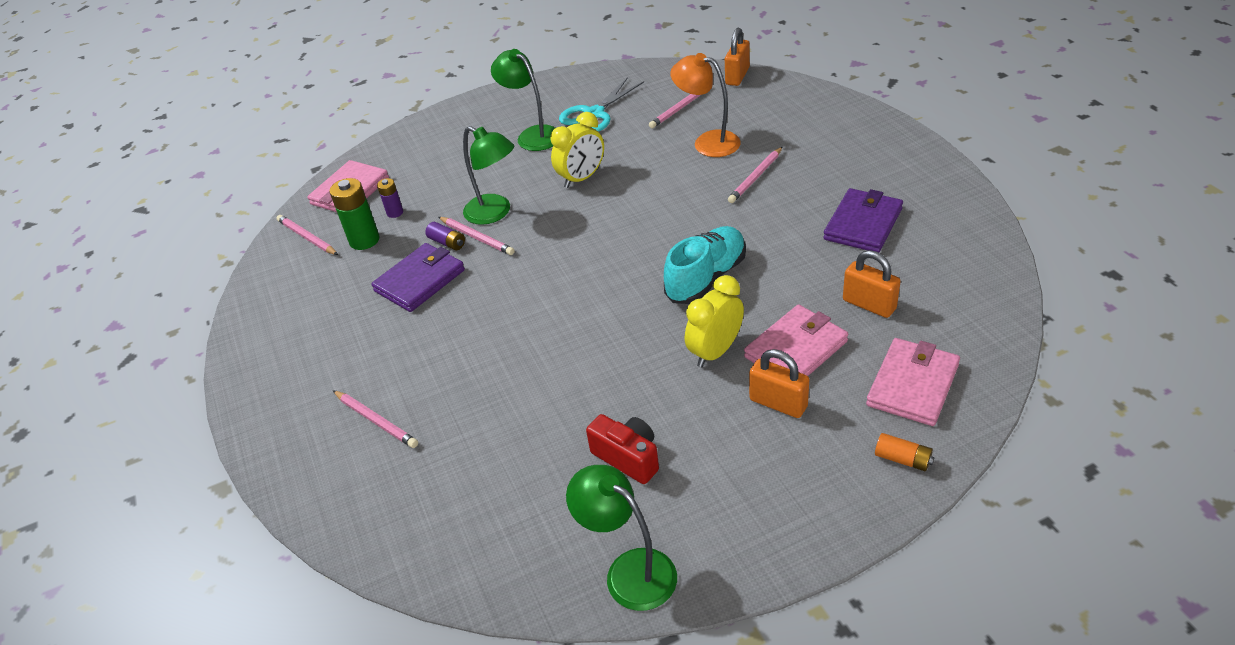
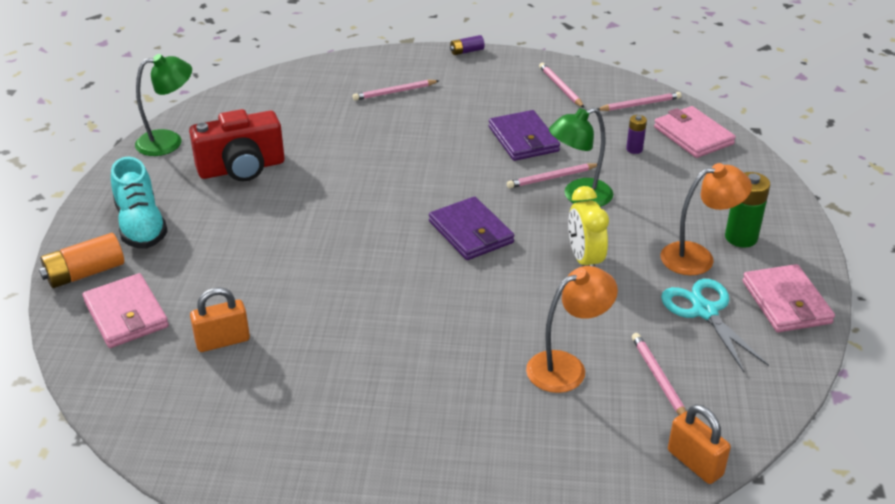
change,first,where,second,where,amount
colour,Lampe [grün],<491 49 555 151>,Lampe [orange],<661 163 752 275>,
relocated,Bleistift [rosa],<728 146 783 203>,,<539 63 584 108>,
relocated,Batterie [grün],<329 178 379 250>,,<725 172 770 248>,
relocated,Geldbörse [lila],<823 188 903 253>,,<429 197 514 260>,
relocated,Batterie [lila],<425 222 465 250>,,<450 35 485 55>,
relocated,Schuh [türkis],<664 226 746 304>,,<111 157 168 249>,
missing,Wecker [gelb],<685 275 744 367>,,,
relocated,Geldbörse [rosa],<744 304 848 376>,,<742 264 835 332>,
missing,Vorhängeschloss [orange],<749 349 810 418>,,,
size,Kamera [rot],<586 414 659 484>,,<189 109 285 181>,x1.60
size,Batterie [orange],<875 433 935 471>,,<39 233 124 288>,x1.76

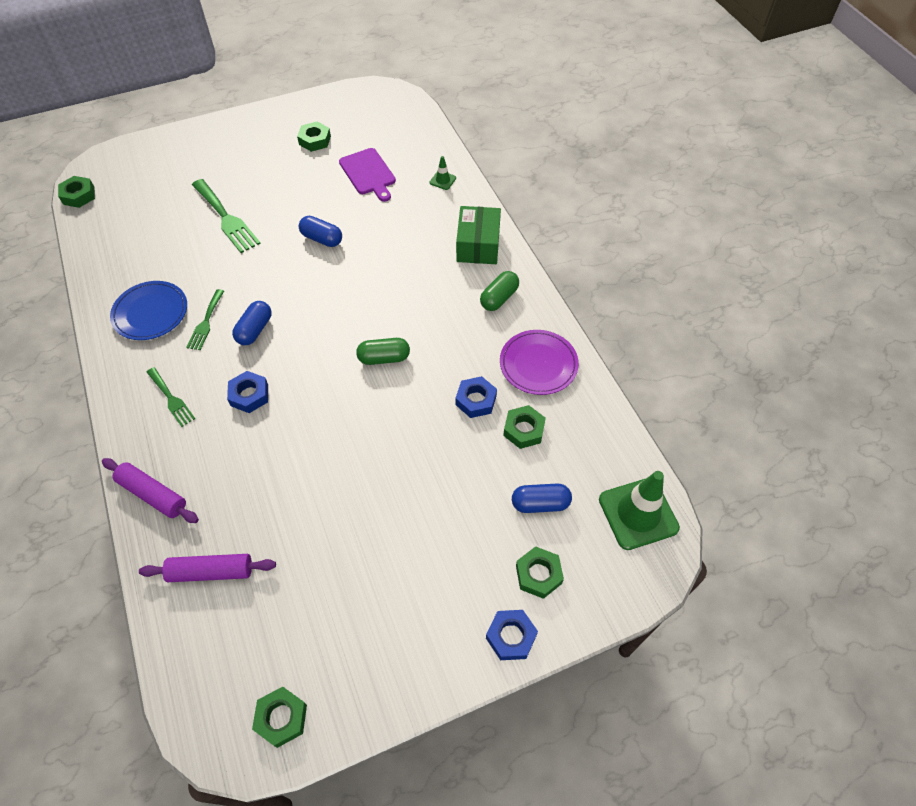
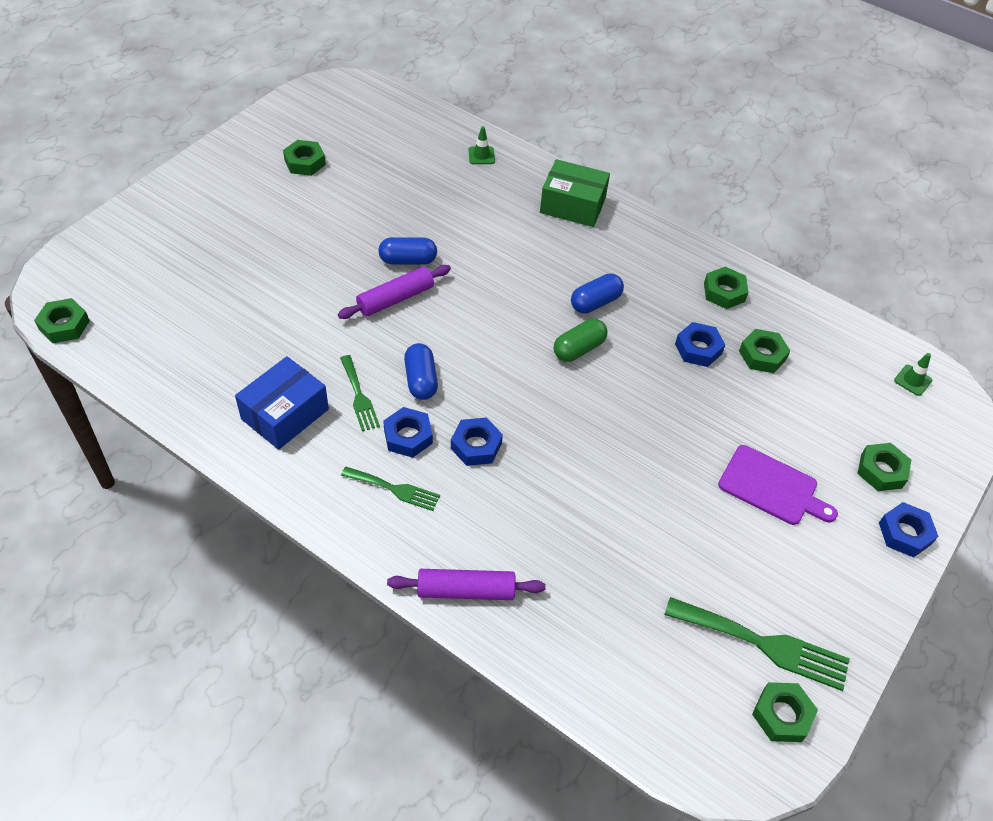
change,first,where,second,where,amount
relocated,Schneidebrett [lila],<339 148 396 202>,,<718 445 838 525>,
relocated,Gabel [grün],<192 179 261 253>,,<664 597 850 691>,
spun,Schachtel [grün],<456 206 501 264>,,<540 159 610 227>,45 degrees counterclockwise
missing,Kapsel [grün],<480 271 519 311>,,,
exchanged,Teller [blau],<110 281 187 340>,Schachtel [blau],<235 356 329 450>,
exchanged,Teller [lila],<500 330 579 395>,Sechskantmutter [grün],<704 266 749 309>,
size,Leitkegel [grün],<599 471 680 550>,,<894 353 932 396>,x0.45
relocated,Kapsel [blau],<512 483 572 513>,,<571 273 624 314>,
relocated,Nudelholz [lila],<139 554 276 582>,,<338 265 451 319>,
appeared,,,Sechskantmutter [blau],<383 407 433 458>,

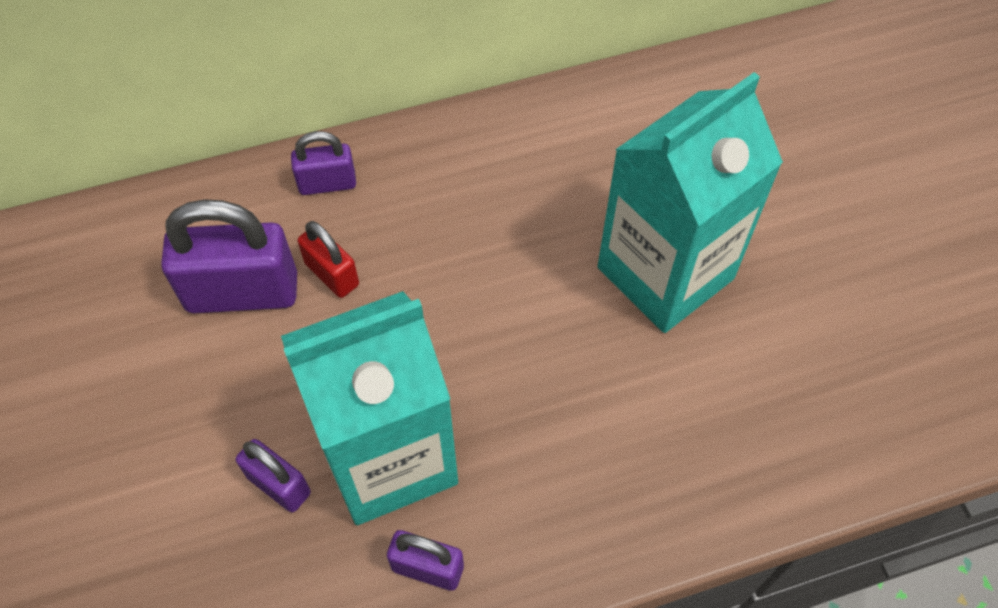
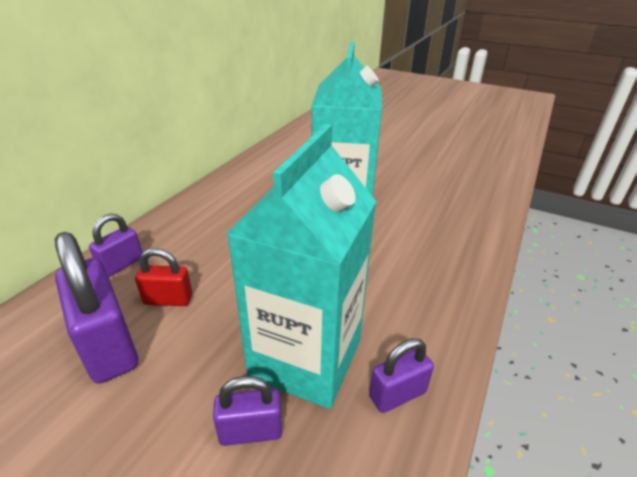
change,first,where,second,where,amount
spun,Vorhängeschloss [lila],<161 199 297 313>,,<55 232 138 383>,75 degrees counterclockwise

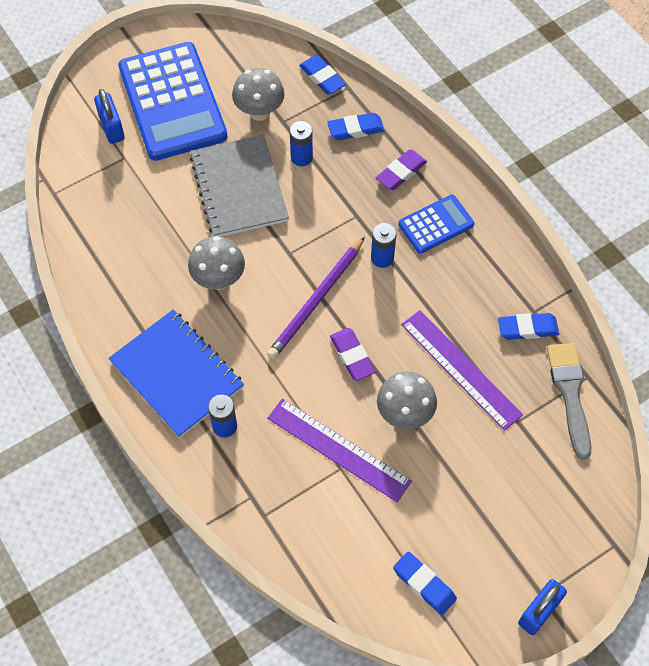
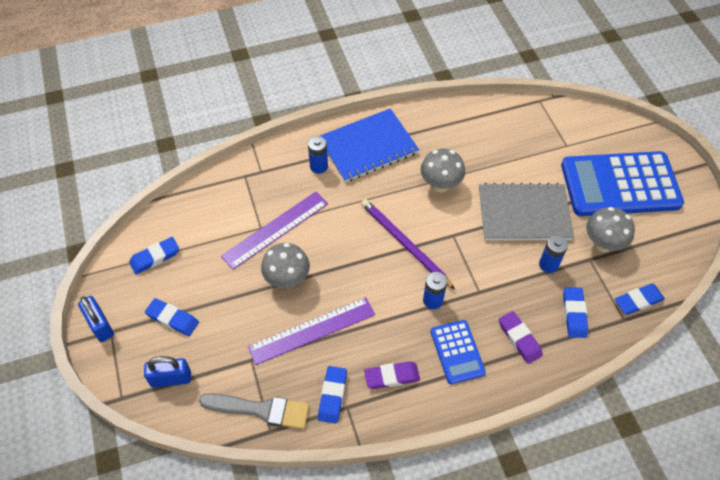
change,first,where,second,where,amount
relocated,Vorhängeschloss [blau],<94 89 125 144>,,<144 356 191 387>,
relocated,Radiergummi [lila],<330 328 375 381>,,<364 361 420 389>,
appeared,,,Radiergummi [blau],<145 298 199 336>,

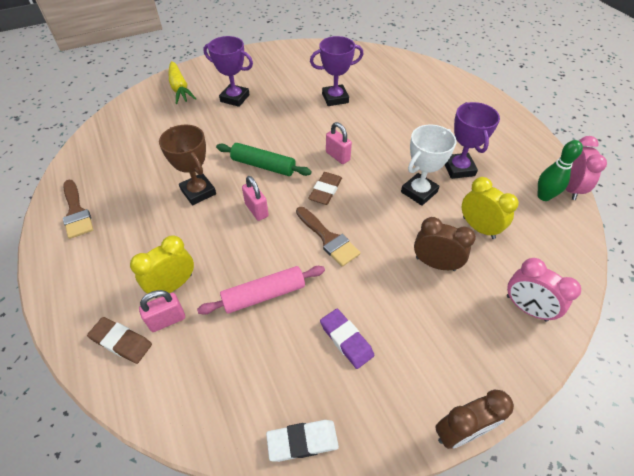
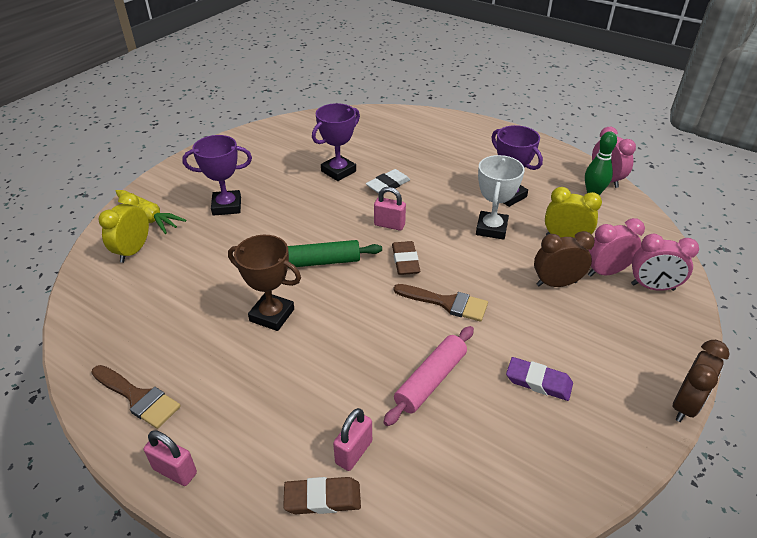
change,first,where,second,where,amount
relocated,Vorhängeschloss [rosa],<242 176 269 221>,,<144 430 197 486>,
relocated,Wecker [gelb],<130 236 194 298>,,<99 193 149 263>,
relocated,Radiergummi [weiß],<266 420 339 462>,,<366 169 410 194>,
appeared,,,Wecker [rosa],<588 218 645 277>,

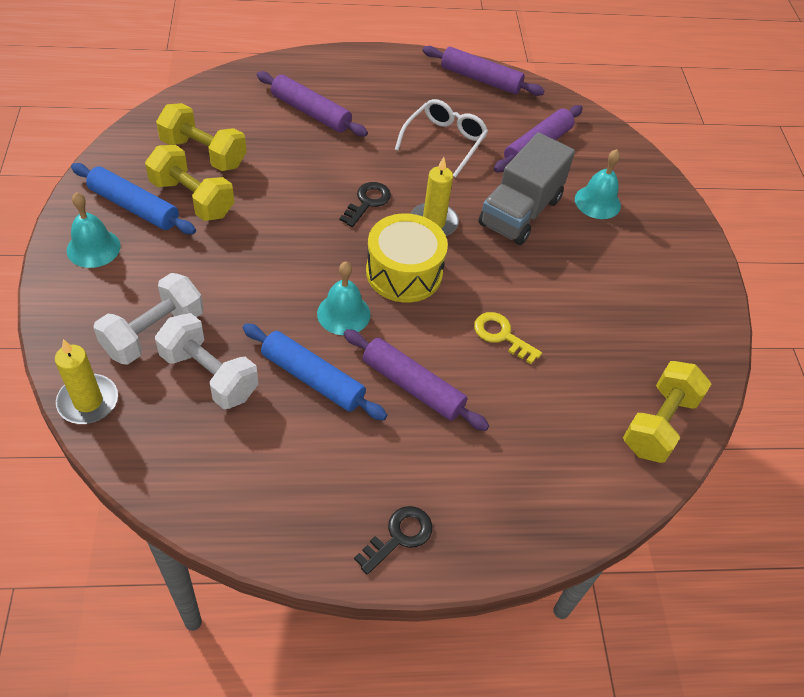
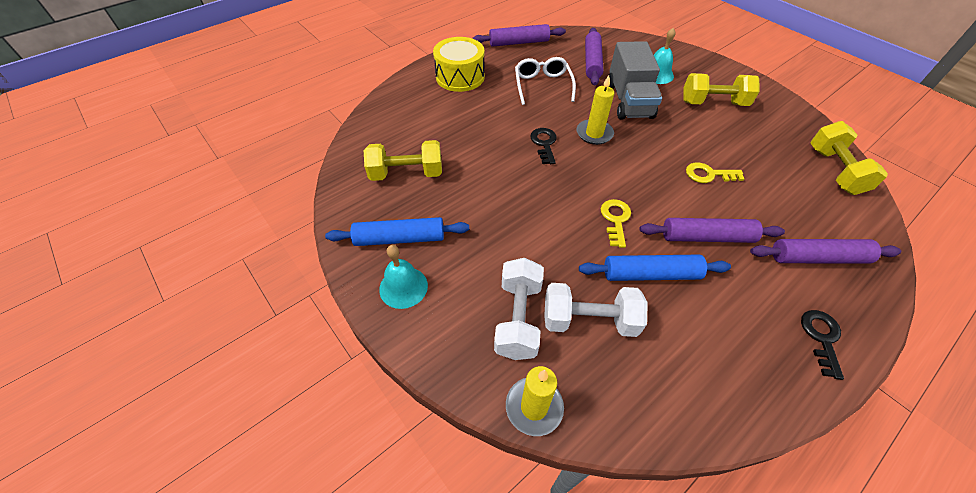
change,first,where,second,where,amount
relocated,Nudelholz [lila],<257 71 368 137>,,<750 239 901 263>,
relocated,Hantel [gelb],<145 145 234 221>,,<683 73 760 106>,
relocated,Trommel [gelb],<366 213 448 303>,,<433 37 485 92>,
exchanged,Glocke [türkis],<317 261 370 335>,Schlüssel [gelb],<601 199 631 248>,

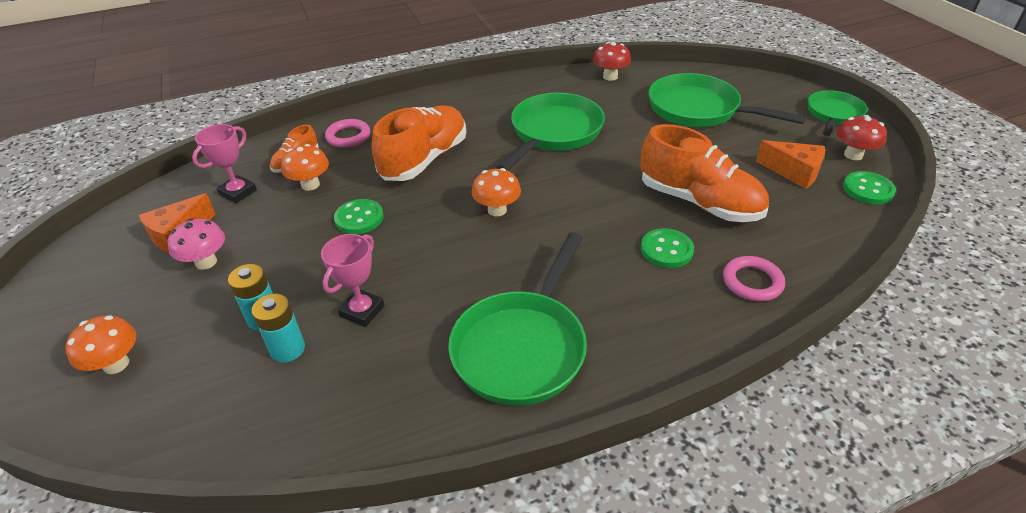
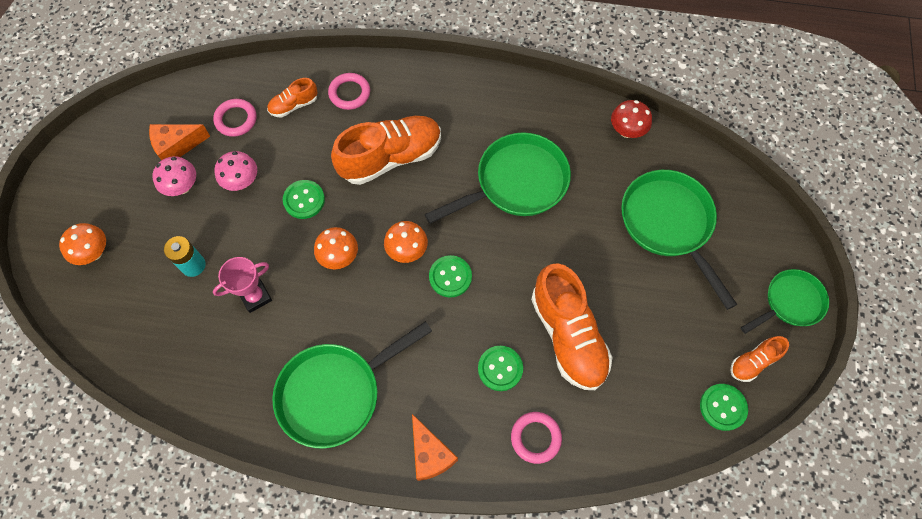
change,first,where,second,where,amount
exchanged,Pilz [rot],<837 115 887 160>,Schuh [orange],<731 336 789 382>,
exchanged,Pokal [rosa],<192 124 257 203>,Ring [rosa],<213 99 256 137>,
relocated,Käse [orange],<756 140 825 189>,,<412 414 458 481>,
relocated,Pilz [orange],<281 144 329 191>,,<314 227 358 270>,
missing,Batterie [türkis],<252 294 305 363>,,,
appeared,,,Pilz [rosa],<214 151 257 191>,
appeared,,,Knopf [grün],<429 255 472 297>,

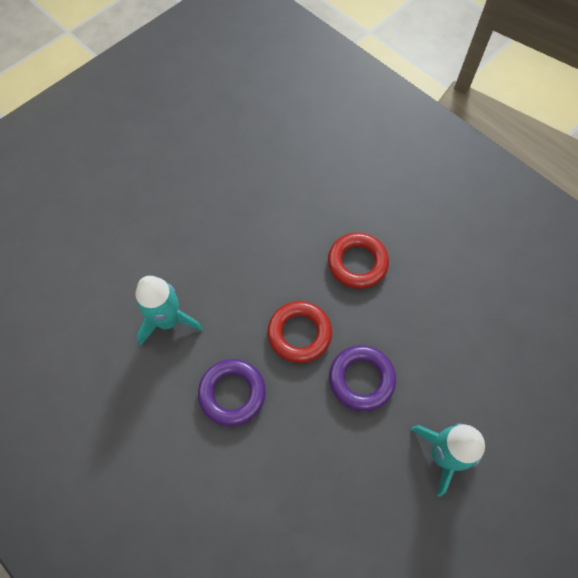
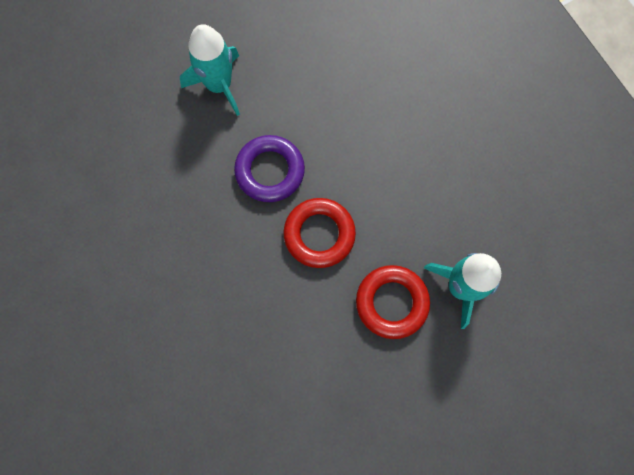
change,first,where,second,where,amount
relocated,Ring [rot],<328 232 389 289>,,<356 265 430 339>,
missing,Ring [lila],<198 359 266 426>,,,

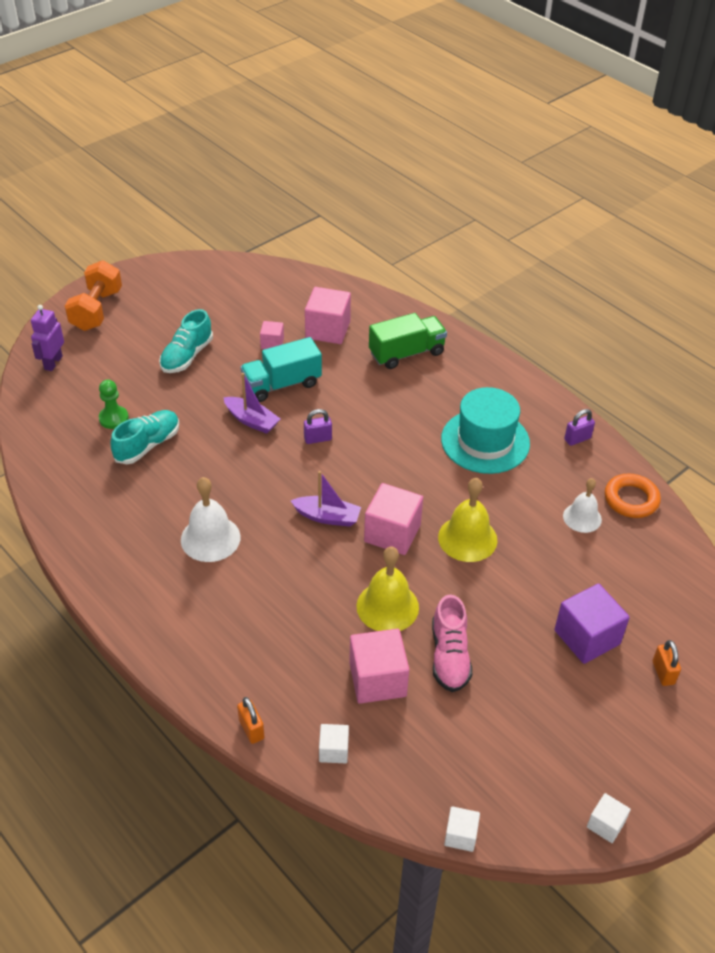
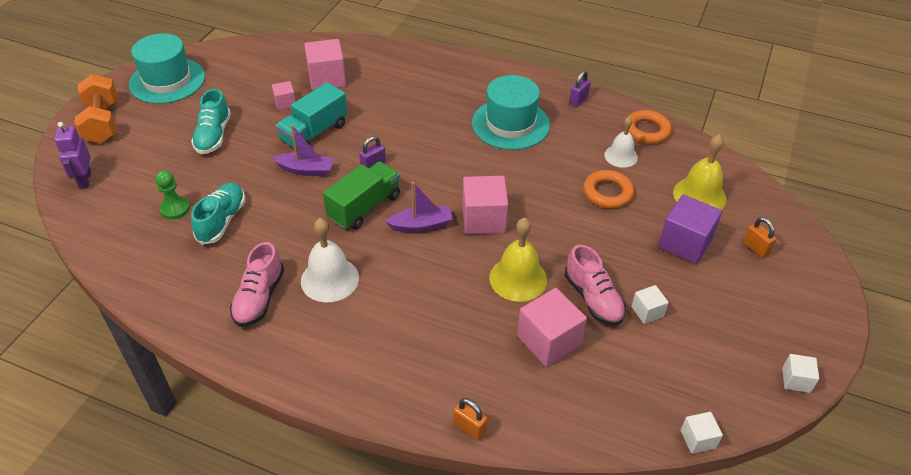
change,first,where,second,where,amount
relocated,Lastwagen [grün],<369 313 447 369>,,<323 161 400 230>,
relocated,Glocke [gelb],<438 478 497 562>,,<673 134 726 210>,
relocated,Kubus [weiß],<319 724 349 763>,,<631 285 669 324>,
appeared,,,Hut [türkis],<129 33 205 104>,
appeared,,,Ring [orange],<583 170 634 209>,
appeared,,,Schuh [rosa],<230 242 284 327>,

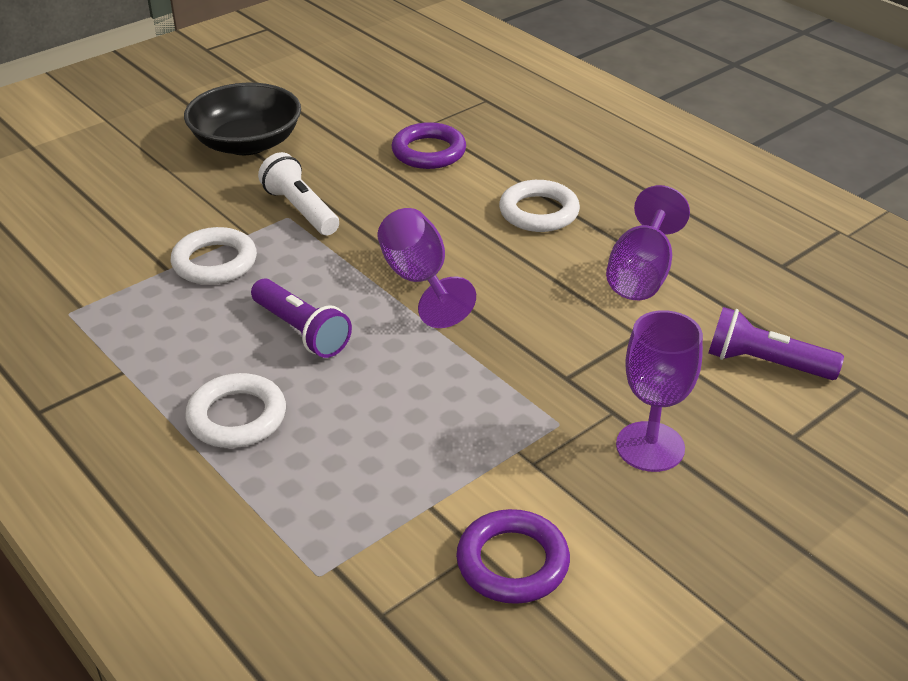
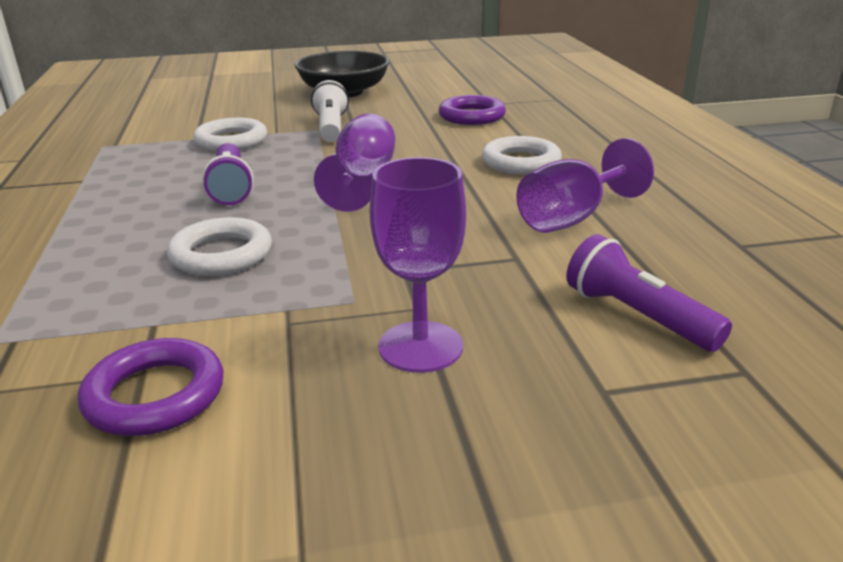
change,first,where,second,where,amount
relocated,Ring [weiß],<185 373 286 448>,,<167 217 272 276>,

